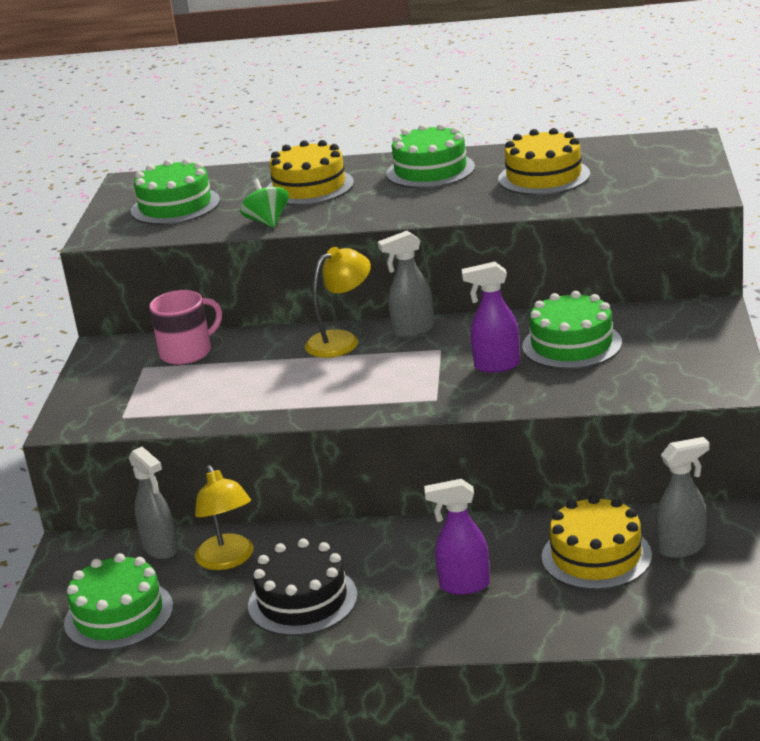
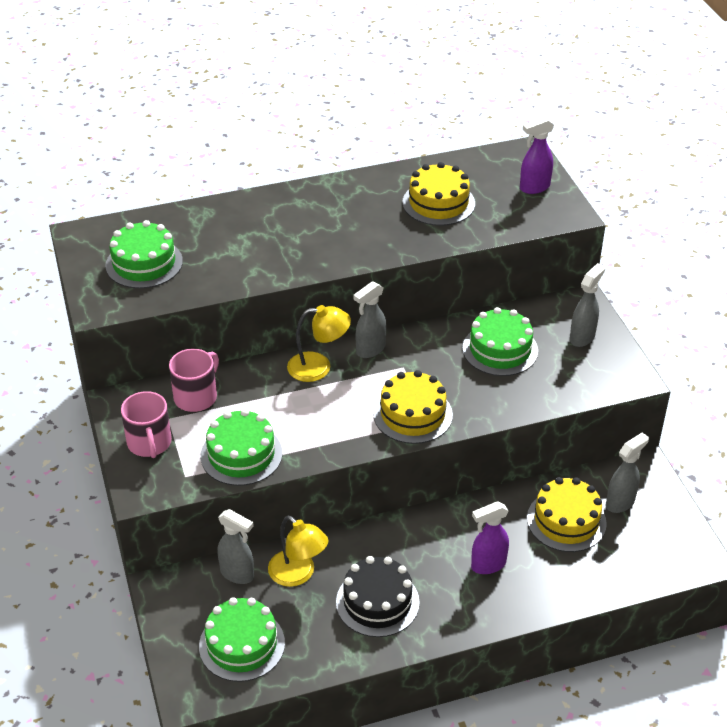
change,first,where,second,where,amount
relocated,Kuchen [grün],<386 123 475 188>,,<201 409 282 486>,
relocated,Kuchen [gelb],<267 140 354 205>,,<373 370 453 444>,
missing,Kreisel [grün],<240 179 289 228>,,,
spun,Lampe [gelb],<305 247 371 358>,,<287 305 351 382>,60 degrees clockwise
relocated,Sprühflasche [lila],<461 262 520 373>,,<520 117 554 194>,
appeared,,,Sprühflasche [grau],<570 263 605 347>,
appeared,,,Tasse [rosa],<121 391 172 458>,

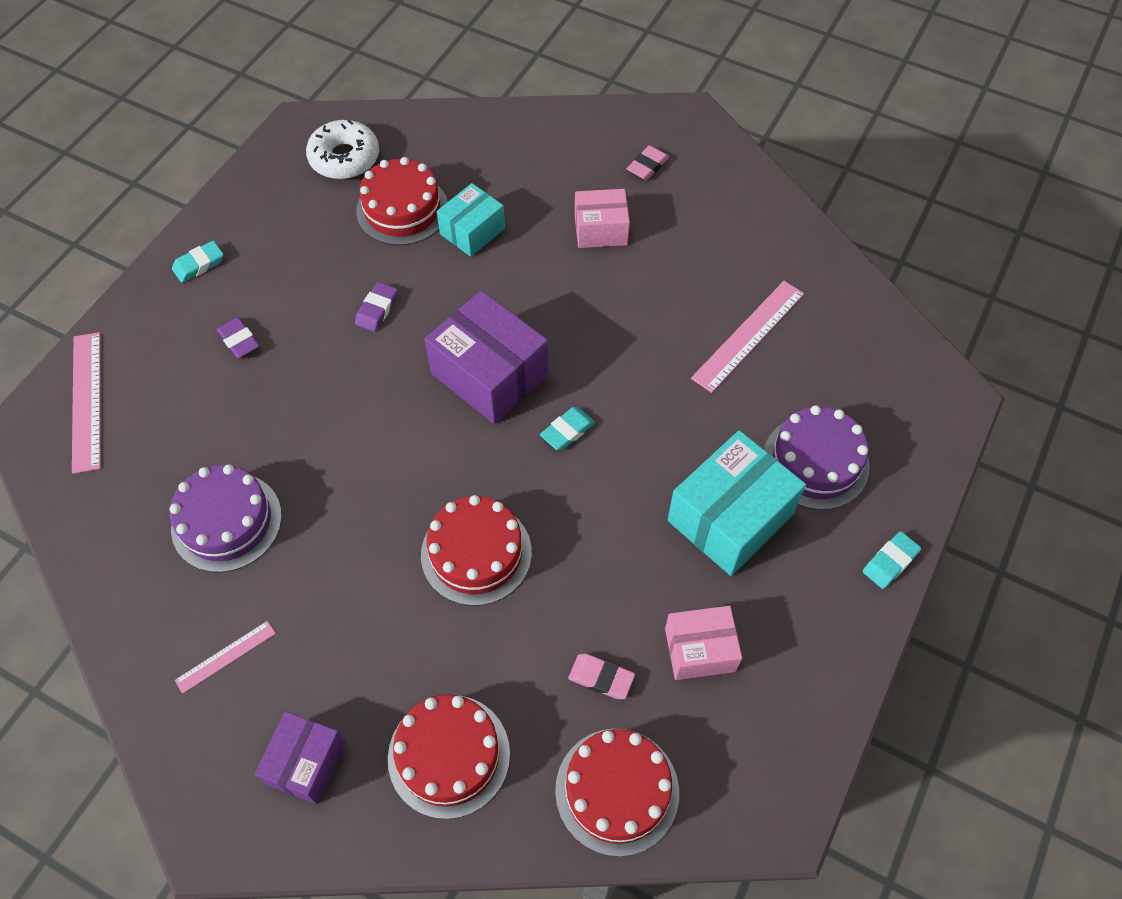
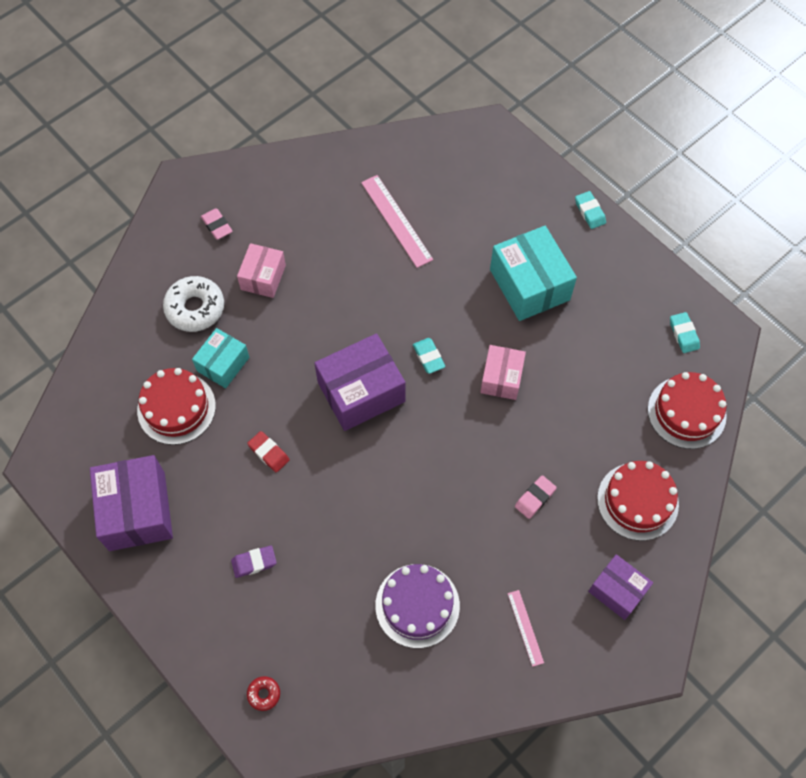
change,first,where,second,where,amount
relocated,Donut [weiß],<306 120 379 179>,,<163 276 224 332>,
spun,Schachtel [türkis],<437 183 505 257>,,<192 328 249 388>,60 degrees clockwise
relocated,Radiergummi [türkis],<172 241 224 283>,,<670 312 700 353>,
colour,Radiergummi [lila],<355 282 398 332>,Radiergummi [rot],<247 431 290 472>,
exchanged,Lineal [rosa],<72 332 101 474>,Donut [rot],<247 676 280 711>,
missing,Kuchen [lila],<764 405 869 510>,,,
missing,Kuchen [rot],<421 495 532 606>,,,
relocated,Schachtel [rosa],<665 606 742 680>,,<480 345 526 400>,
relocated,Radiergummi [rosa],<568 654 635 699>,,<515 475 557 519>,
appeared,,,Schachtel [lila],<90 455 173 551>,

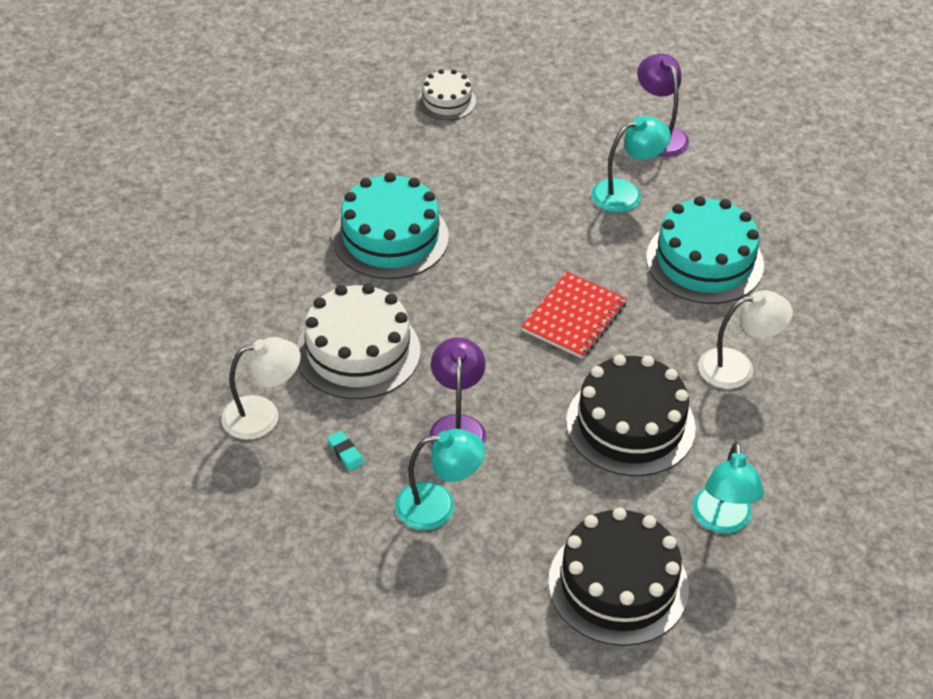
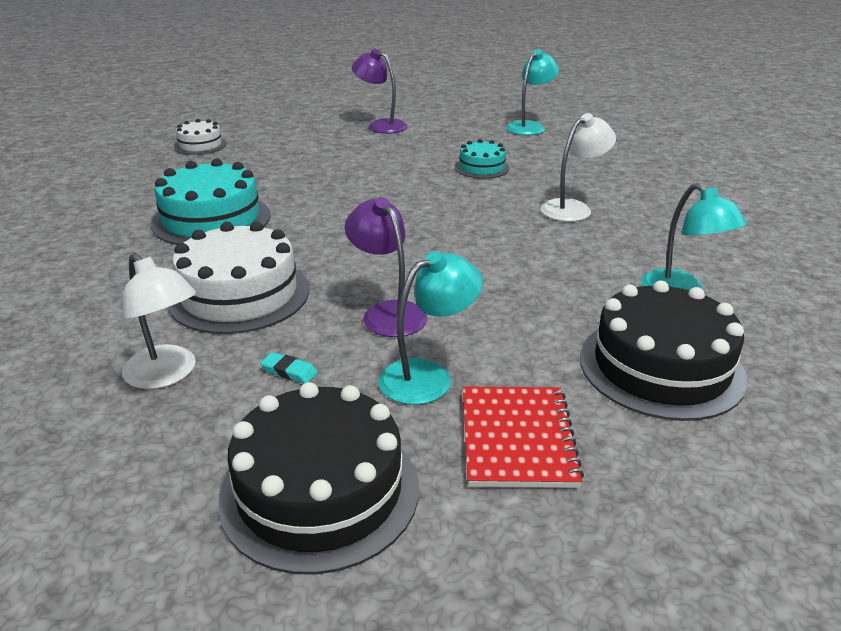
change,first,where,second,where,amount
relocated,Lampe [türkis],<591 116 671 213>,,<506 49 559 135>,
size,Kuchen [türkis],<646 196 764 304>,,<455 139 510 179>,x0.55
relocated,Notizbuch [rot],<521 272 627 359>,,<463 386 584 488>,
spun,Lampe [weiß],<221 337 301 440>,,<122 253 196 389>,90 degrees clockwise
relocated,Kuchen [schwarz],<566 354 696 476>,,<218 382 419 575>,

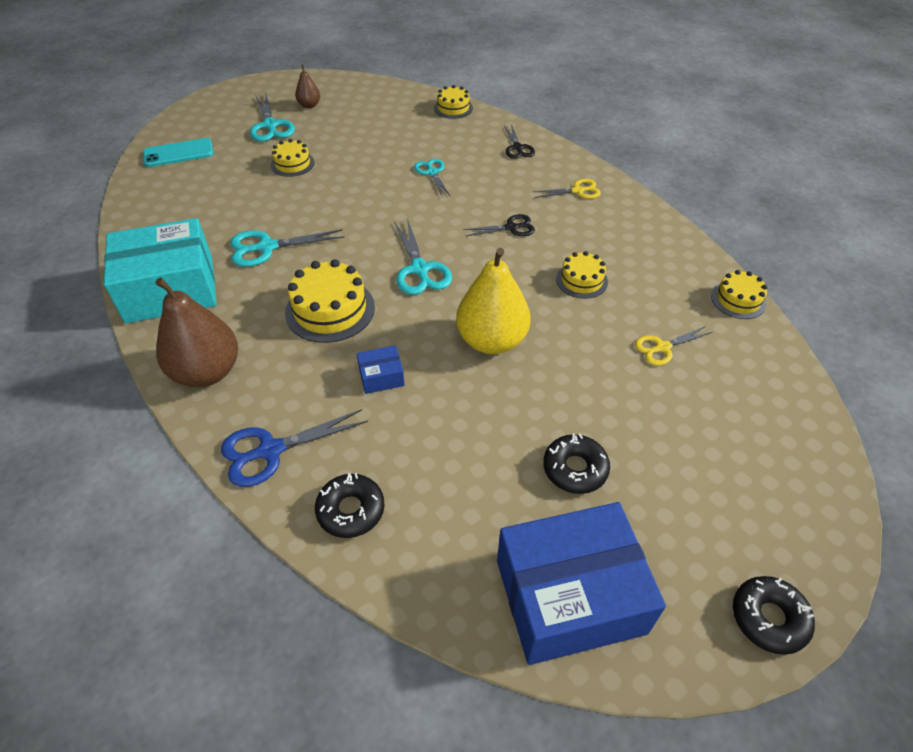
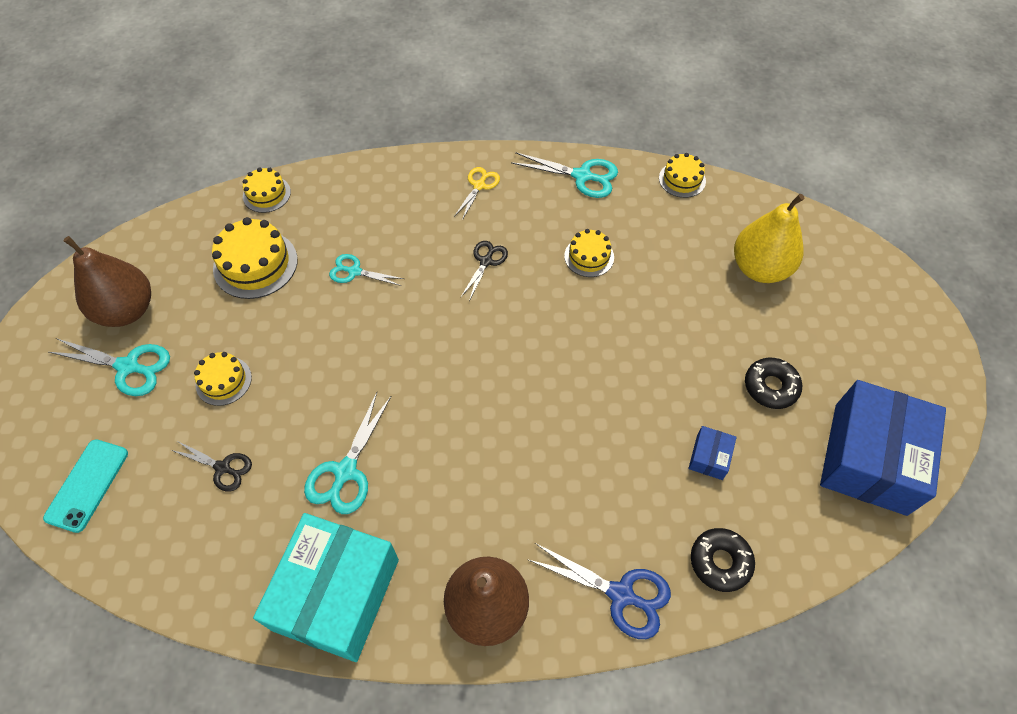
change,first,where,second,where,amount
size,Birne [braun],<295 64 320 108>,,<63 236 151 327>,x2.06
relocated,Schere [schwarz],<504 124 535 159>,,<171 440 252 491>,
relocated,Schere [türkis],<394 218 452 295>,,<511 152 618 198>,
relocated,Birne [gelb],<456 248 531 354>,,<734 194 805 283>,
relocated,Kuchen [gelb],<285 259 375 343>,,<212 217 298 299>,
missing,Schere [gelb],<635 326 713 366>,,,
relocated,Schachtel [blau],<357 345 405 394>,,<688 426 737 480>,
spun,Schere [blau],<221 409 368 487>,,<527 543 671 639>,75 degrees counterclockwise
missing,Donut [schwarz],<733 576 815 655>,,,

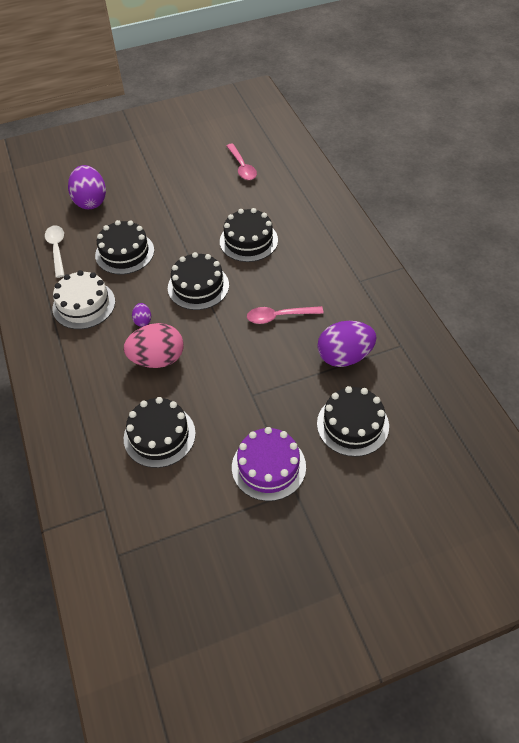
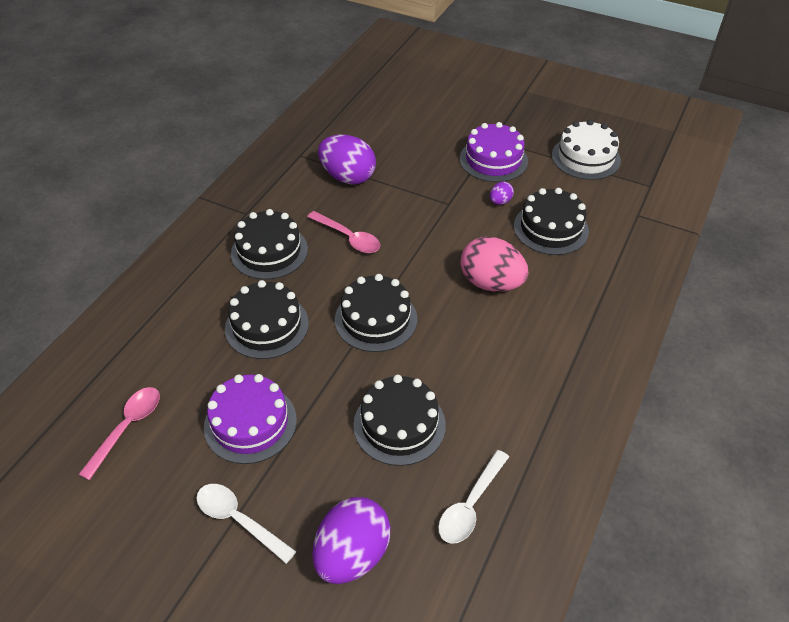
change,first,where,second,where,amount
relocated,Kuchen [weiß],<53 270 115 329>,,<552 120 621 180>,
relocated,Ei [lila],<132 303 151 327>,,<490 182 514 205>,
relocated,Kuchen [schwarz],<317 386 389 457>,,<231 209 308 280>,
appeared,,,Kuchen [lila],<204 374 297 464>,
appeared,,,Löffel [weiß],<196 484 297 564>,

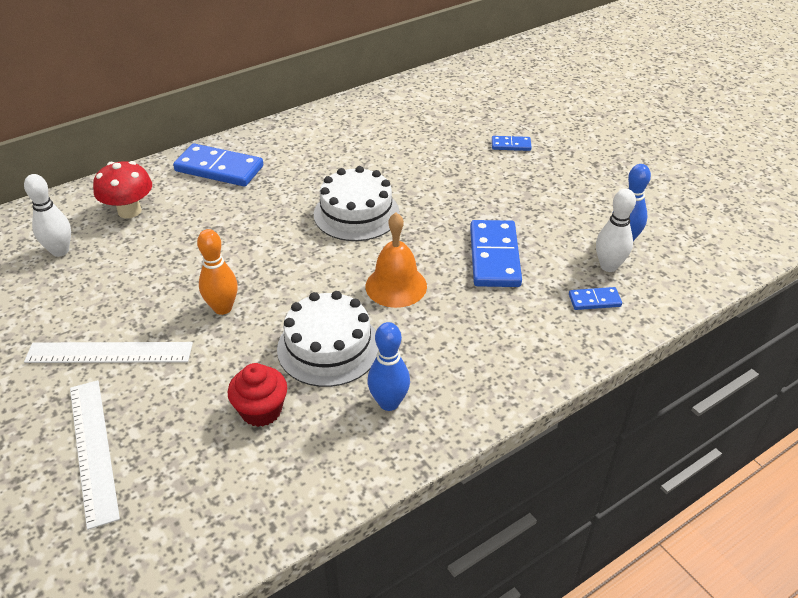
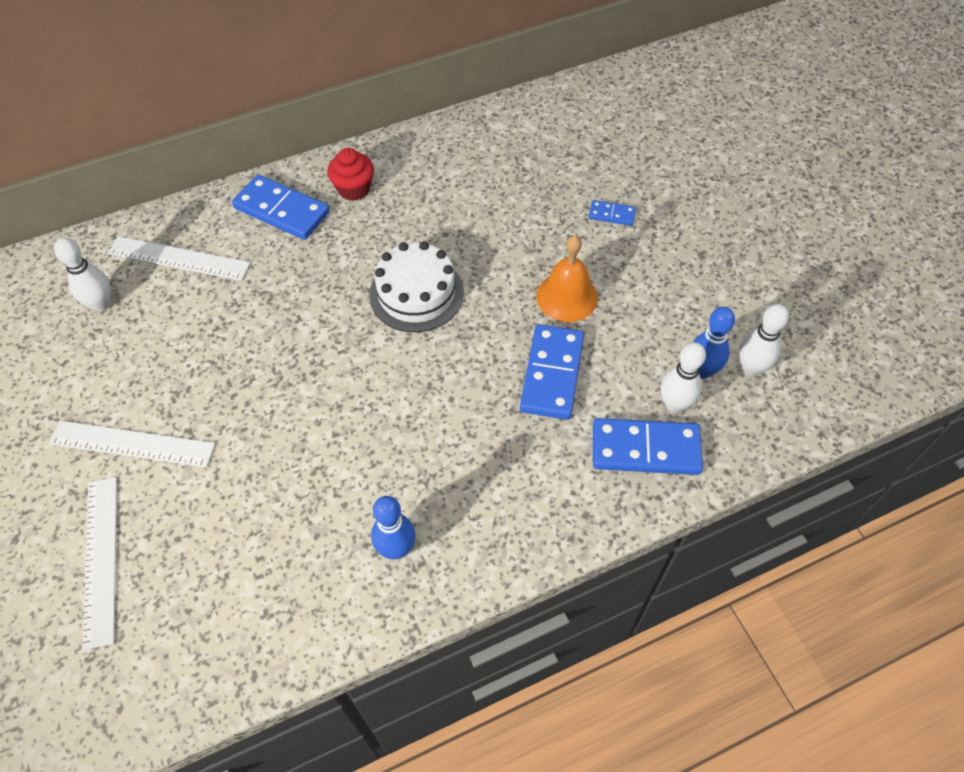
change,first,where,second,where,amount
exchanged,Pilz [rot],<93 161 152 218>,Lineal [weiß],<108 236 251 281>,
relocated,Glocke [orange],<366 213 427 308>,,<536 235 598 322>,
missing,Bowlingkegel [orange],<197 229 238 315>,,,
size,Dominostein [blau],<569 287 622 310>,,<593 418 703 475>,x2.01
missing,Kuchen [weiß],<277 291 378 387>,,,
relocated,Muffin [rot],<228 363 287 427>,,<327 148 374 201>,
appeared,,,Bowlingkegel [weiß],<739 304 789 376>,

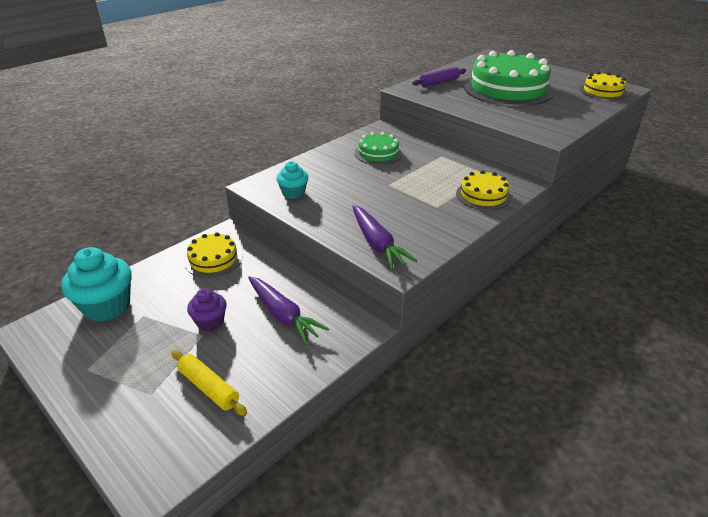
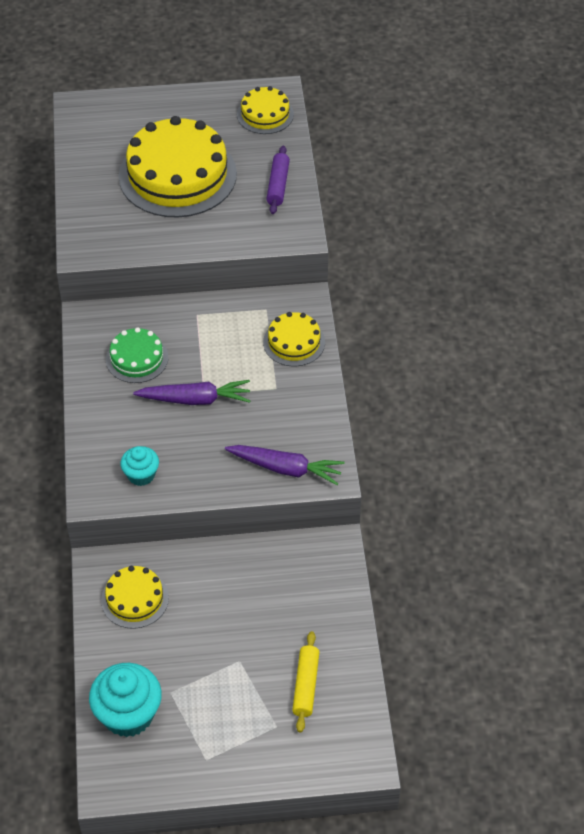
change,first,where,second,where,amount
colour,Kuchen [grün],<464 50 554 106>,Kuchen [gelb],<119 116 237 218>,
relocated,Nudelholz [lila],<412 67 466 87>,,<267 146 290 214>,
relocated,Karotte [lila],<248 276 329 344>,,<133 380 250 405>,
missing,Muffin [lila],<187 288 227 331>,,,
spun,Nudelholz [gelb],<171 350 247 416>,,<292 631 319 732>,75 degrees counterclockwise

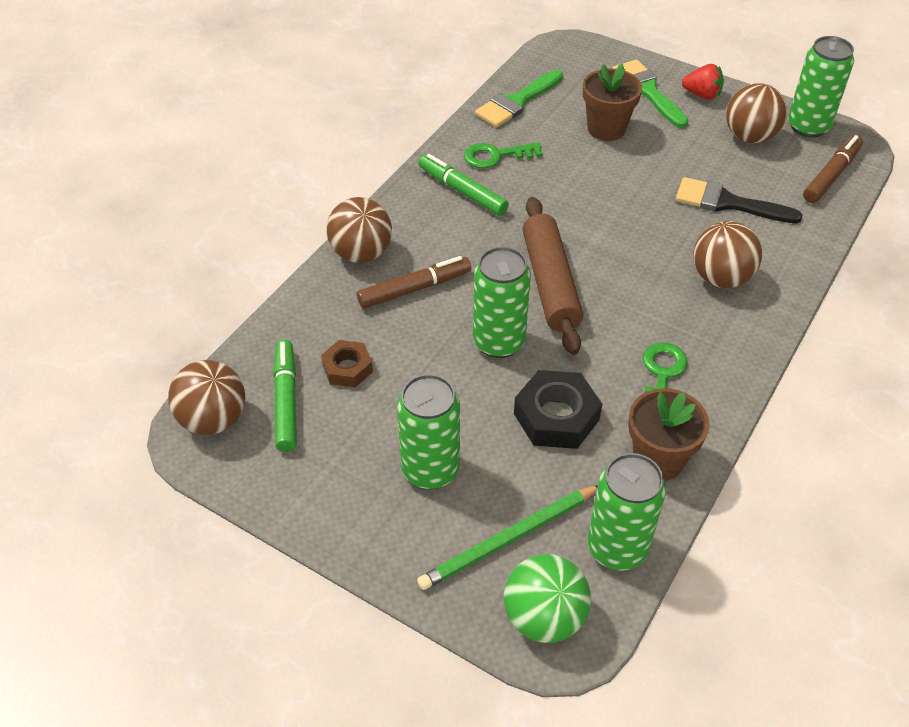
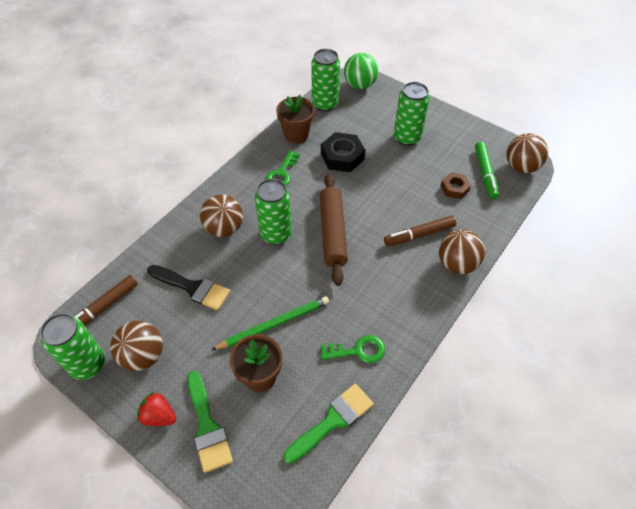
change,first,where,second,where,amount
missing,Filzstift [grün],<419 154 509 216>,,,
relocated,Dose [grün],<473 246 531 358>,,<255 179 292 244>,
relocated,Bleistift [grün],<417 485 598 590>,,<212 296 329 350>,

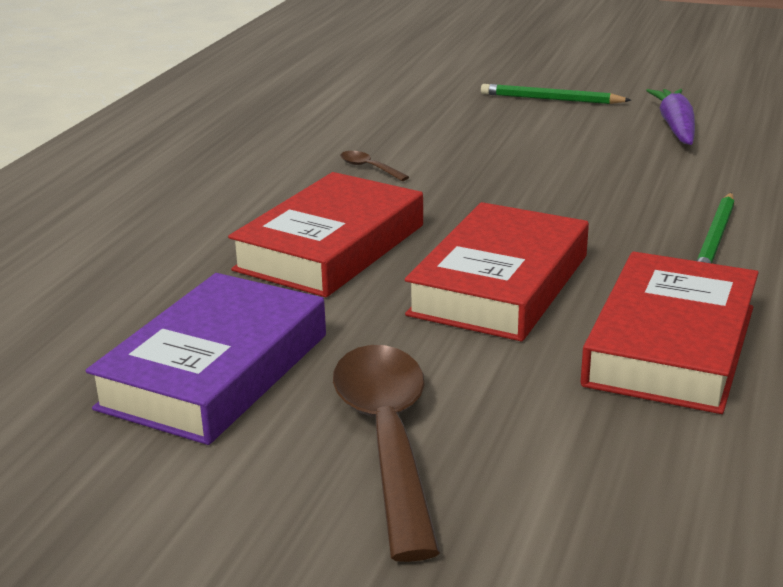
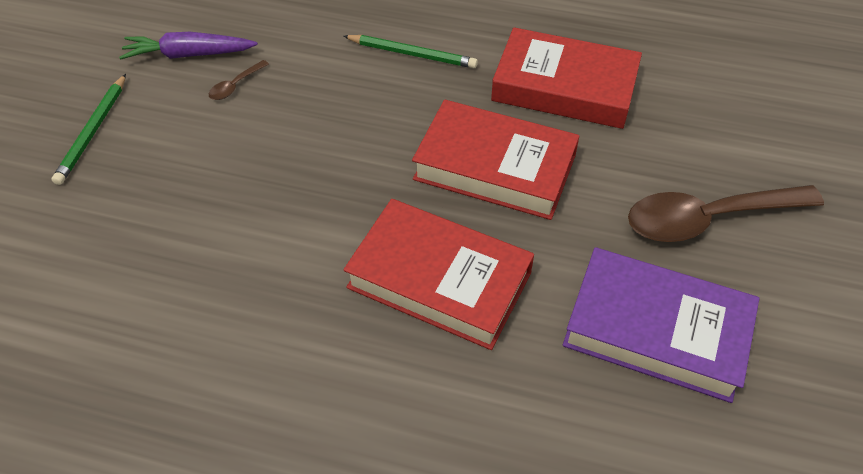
change,first,where,second,where,amount
relocated,Löffel [braun],<340 151 409 181>,,<209 60 269 100>,

